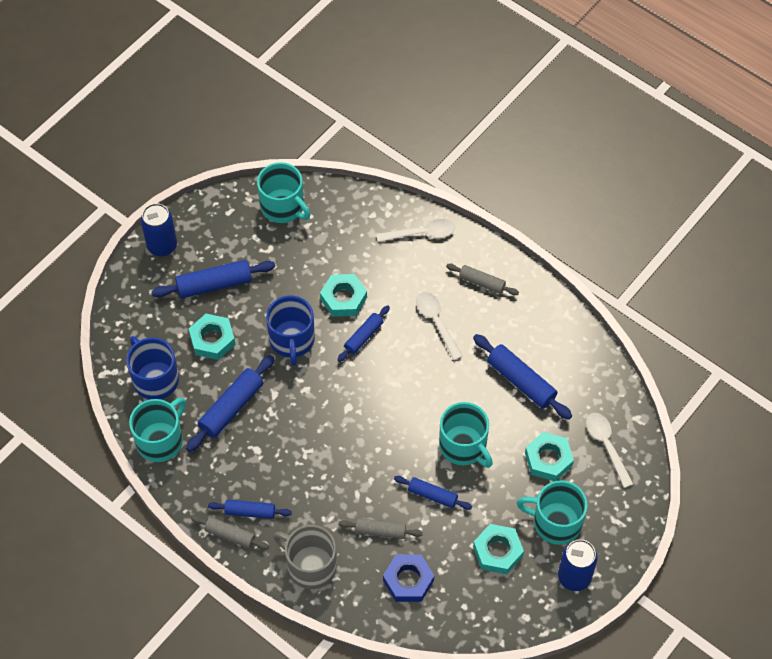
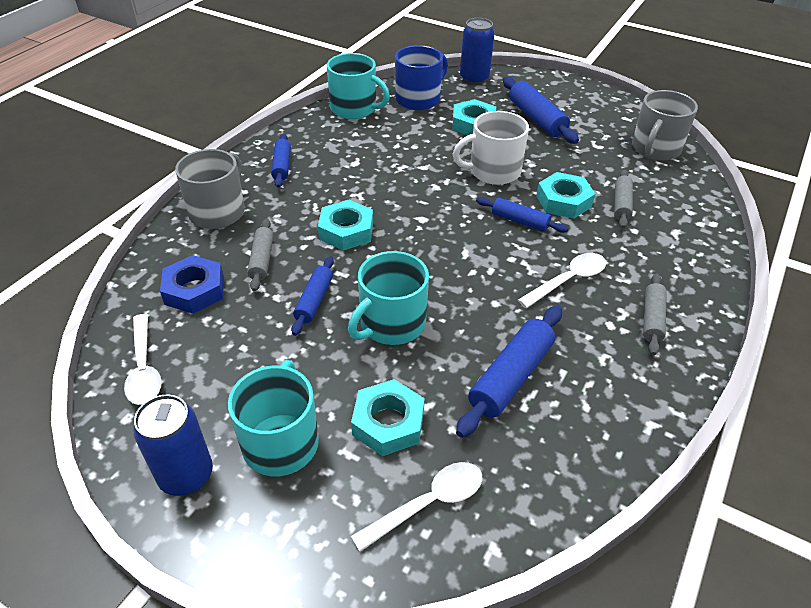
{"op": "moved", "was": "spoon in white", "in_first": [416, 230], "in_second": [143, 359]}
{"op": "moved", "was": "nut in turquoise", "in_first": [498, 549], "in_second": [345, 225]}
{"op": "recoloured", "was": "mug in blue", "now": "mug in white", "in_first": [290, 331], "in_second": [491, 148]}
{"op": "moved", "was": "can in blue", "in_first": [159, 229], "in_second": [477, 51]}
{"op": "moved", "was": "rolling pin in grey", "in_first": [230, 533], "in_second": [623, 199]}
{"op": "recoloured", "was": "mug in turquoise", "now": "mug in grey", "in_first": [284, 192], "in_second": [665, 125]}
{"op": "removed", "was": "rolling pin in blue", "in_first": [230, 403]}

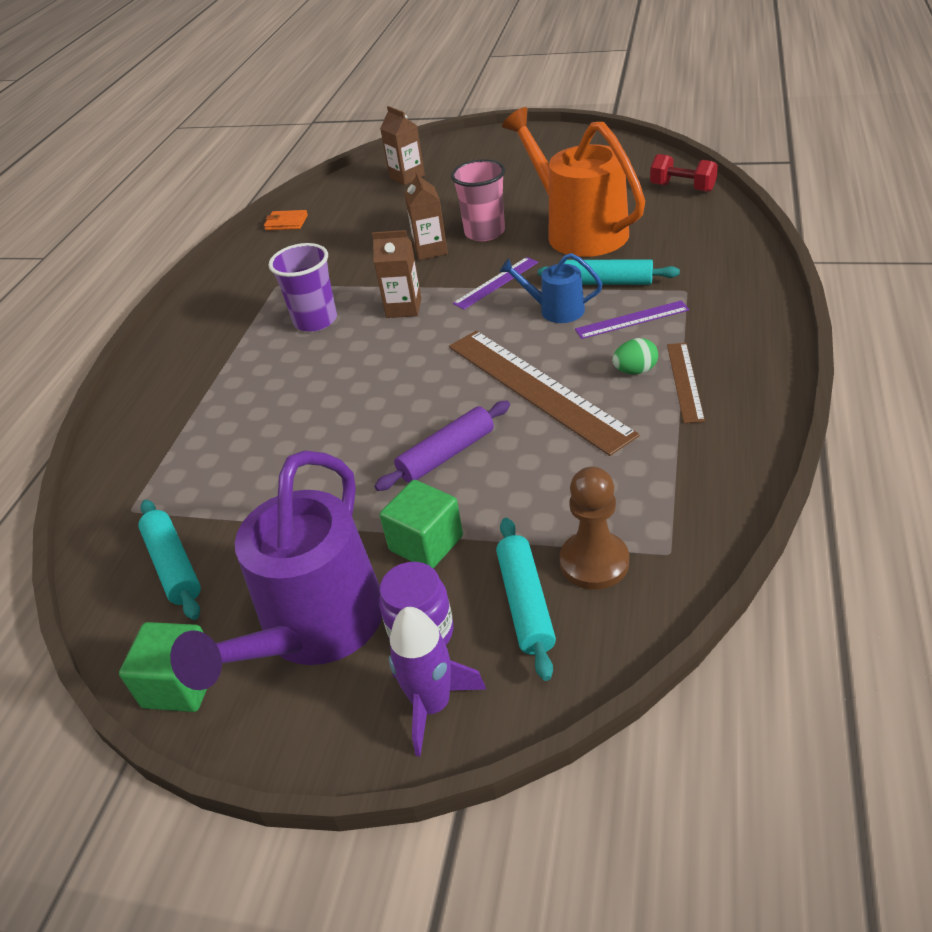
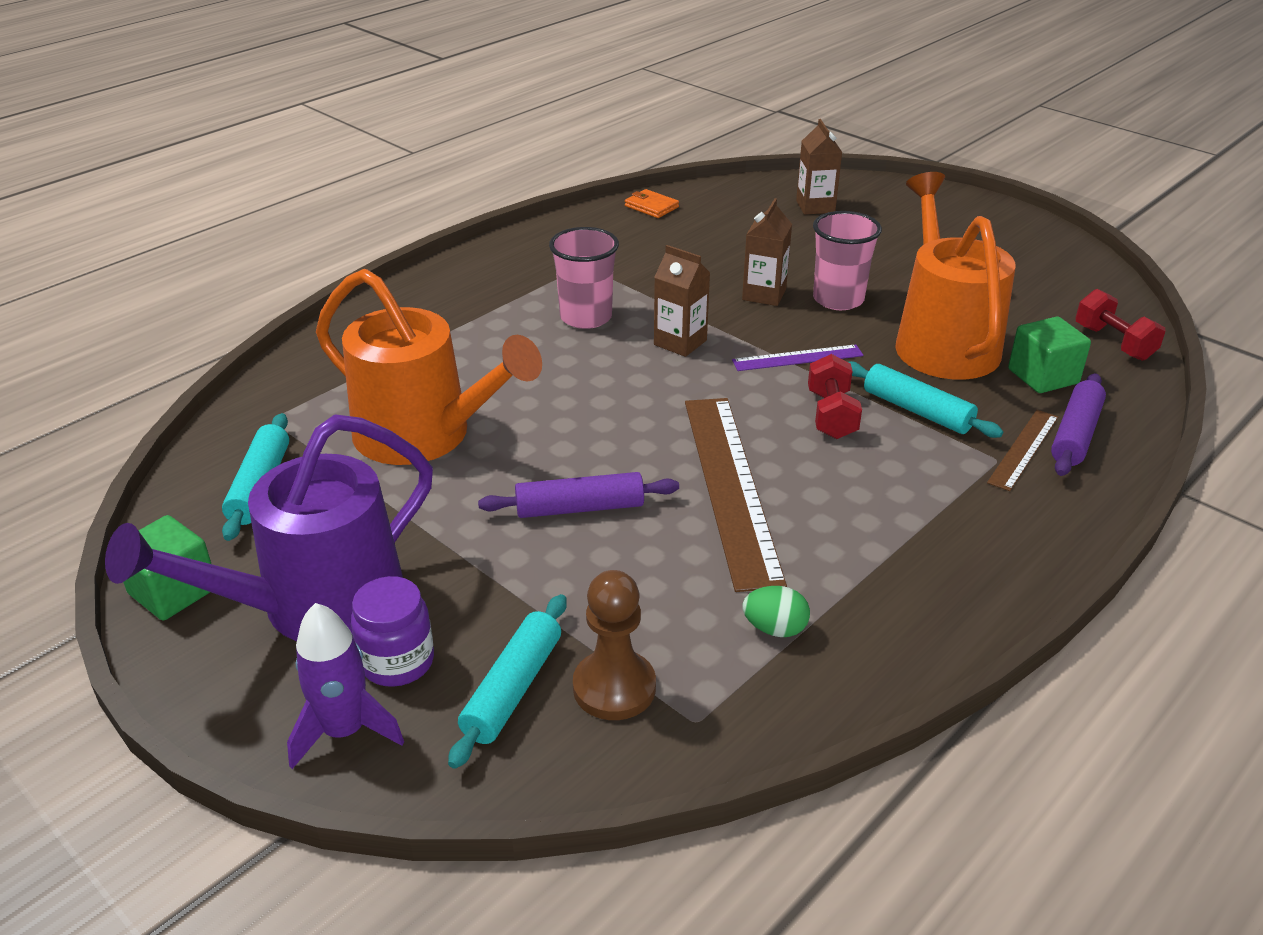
{"op": "added", "now": "watering can in orange", "in_second": [429, 367]}
{"op": "recoloured", "was": "cup in purple", "now": "cup in pink", "in_first": [303, 287], "in_second": [584, 278]}
{"op": "moved", "was": "egg in green", "in_first": [635, 356], "in_second": [776, 611]}
{"op": "replaced", "was": "watering can in blue", "now": "dumbbell in red", "in_first": [551, 288], "in_second": [835, 396]}
{"op": "moved", "was": "ruler in brown", "in_first": [686, 383], "in_second": [1022, 450]}
{"op": "moved", "was": "cube in green", "in_first": [421, 524], "in_second": [1049, 354]}
{"op": "added", "now": "rolling pin in purple", "in_second": [1078, 424]}
{"op": "removed", "was": "ruler in purple", "in_first": [632, 319]}

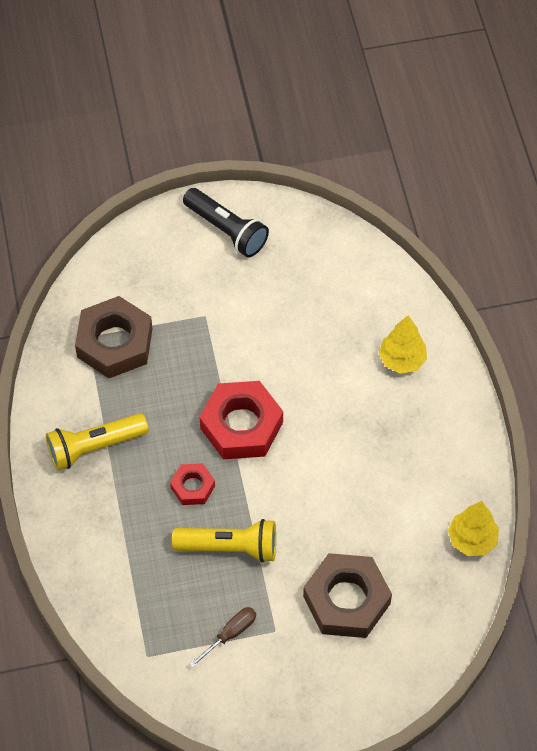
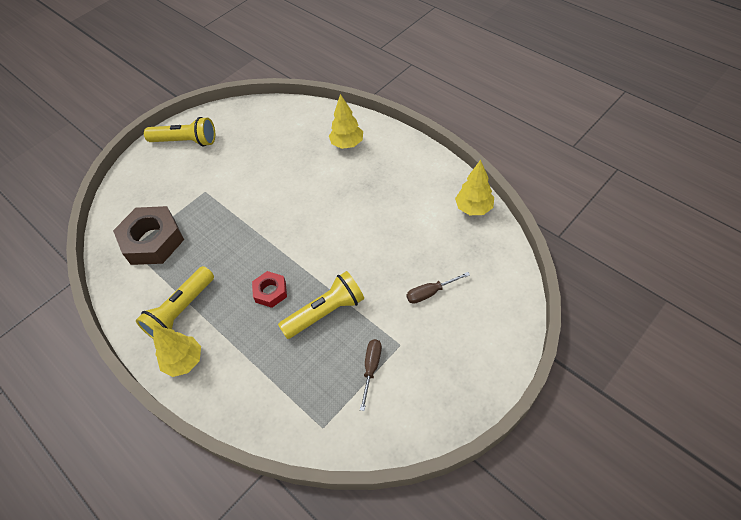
{"op": "recoloured", "was": "flashlight in black", "now": "flashlight in yellow", "in_first": [226, 222], "in_second": [179, 132]}
{"op": "added", "now": "tree in yellow", "in_second": [177, 351]}
{"op": "replaced", "was": "nut in brown", "now": "screwdriver in brown", "in_first": [347, 595], "in_second": [438, 288]}
{"op": "removed", "was": "nut in red", "in_first": [241, 420]}

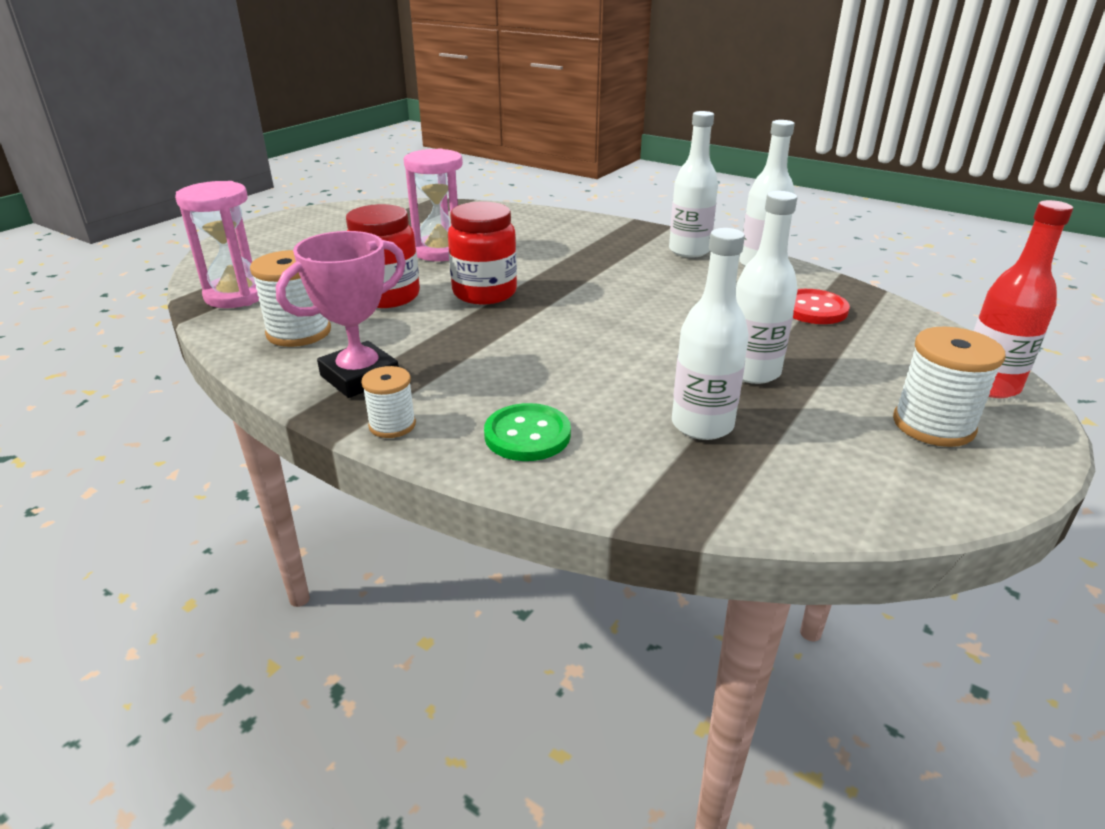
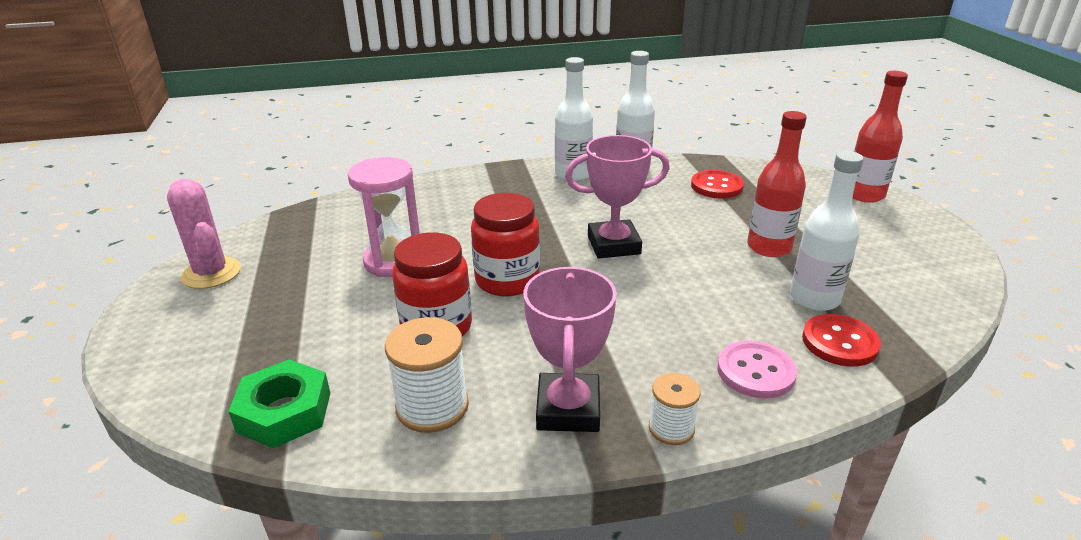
{"op": "added", "now": "cactus in pink", "in_second": [204, 234]}
{"op": "replaced", "was": "hourglass in pink", "now": "nut in green", "in_first": [217, 244], "in_second": [279, 403]}
{"op": "added", "now": "trophy in pink", "in_second": [617, 197]}
{"op": "recoloured", "was": "button in green", "now": "button in pink", "in_first": [527, 432], "in_second": [757, 369]}
{"op": "recoloured", "was": "bottle in white", "now": "bottle in red", "in_first": [767, 287], "in_second": [777, 184]}
{"op": "added", "now": "button in red", "in_second": [841, 340]}
{"op": "removed", "was": "spool in white", "in_first": [949, 387]}

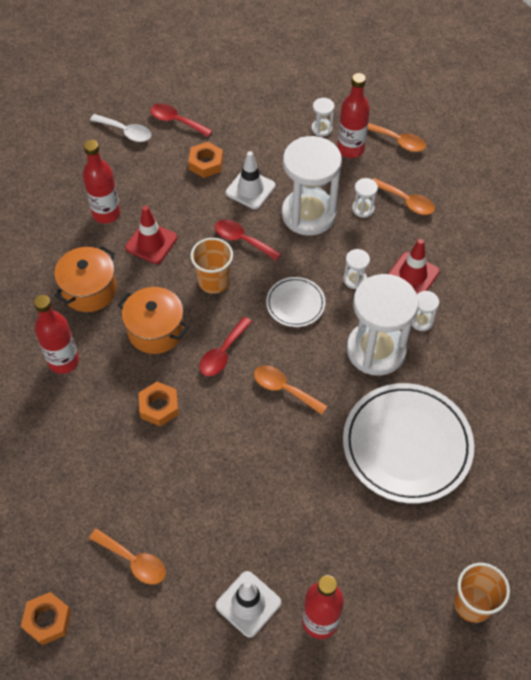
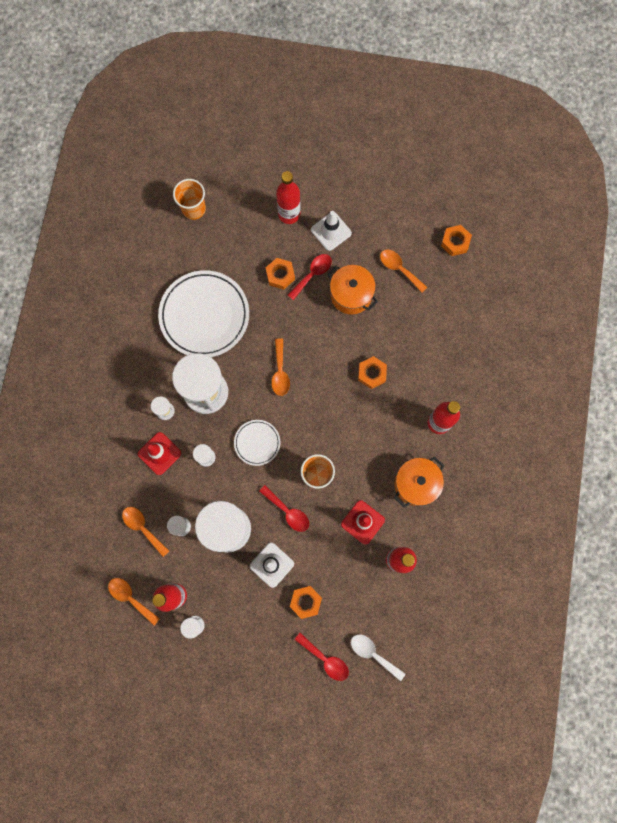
{"op": "added", "now": "nut in orange", "in_second": [280, 274]}
{"op": "turned", "was": "spoon in orange", "in_first": [290, 390], "in_second": [280, 367], "clockwise": 45}
{"op": "moved", "was": "spoon in red", "in_first": [225, 346], "in_second": [310, 277]}
{"op": "moved", "was": "pot in orange", "in_first": [153, 320], "in_second": [352, 289]}

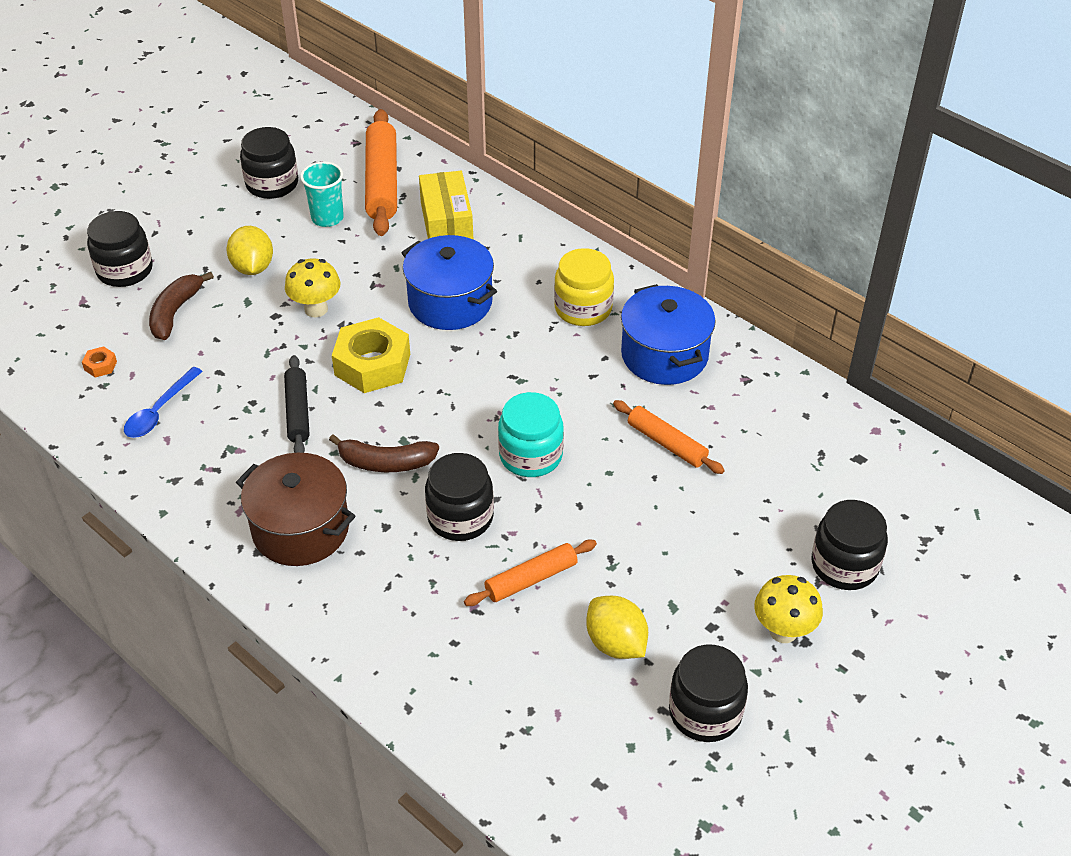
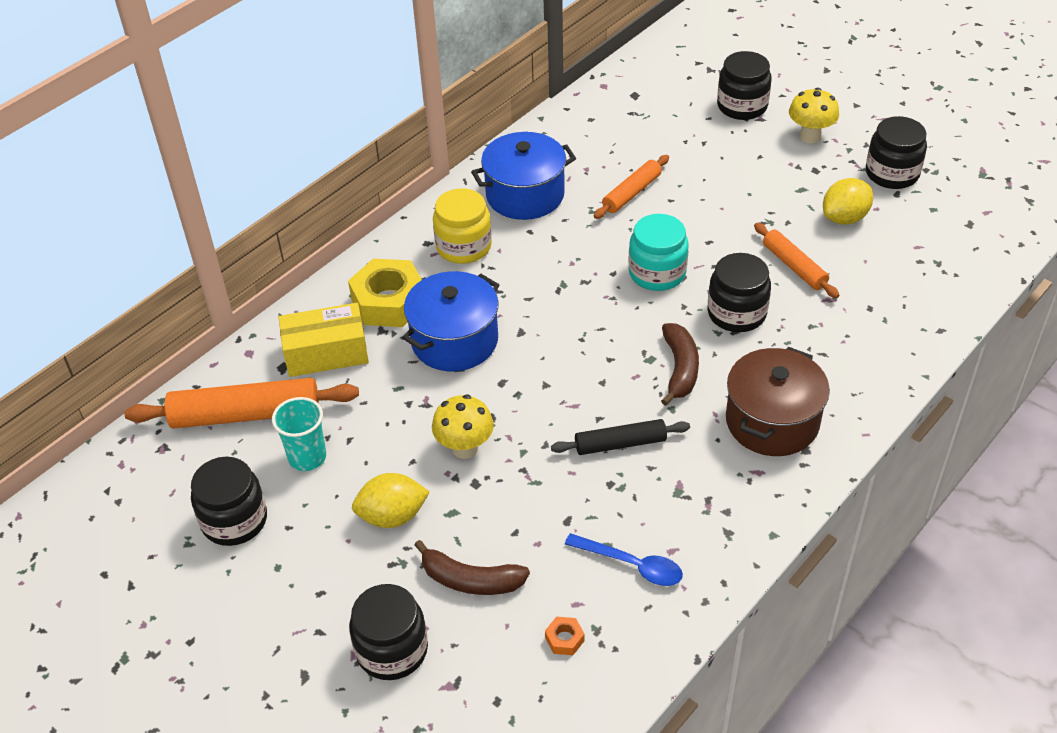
{"op": "moved", "was": "nut in yellow", "in_first": [371, 355], "in_second": [385, 293]}

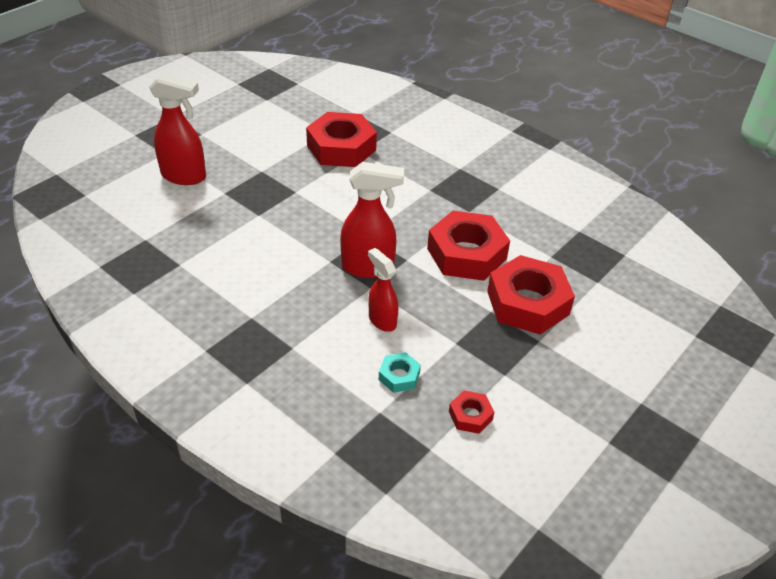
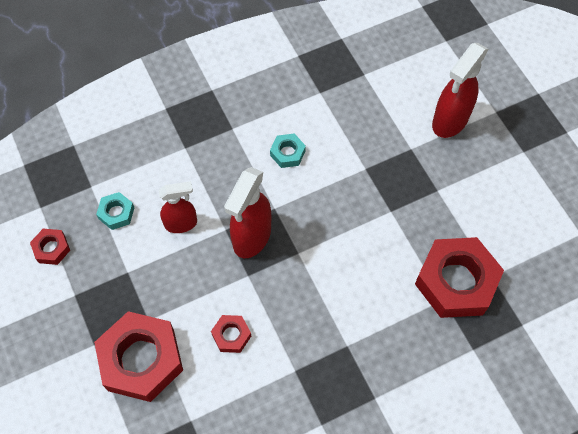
{"op": "resized", "was": "nut in red", "in_first": [468, 246], "in_second": [231, 334], "ratio": 0.46}
{"op": "added", "now": "nut in turquoise", "in_second": [288, 150]}

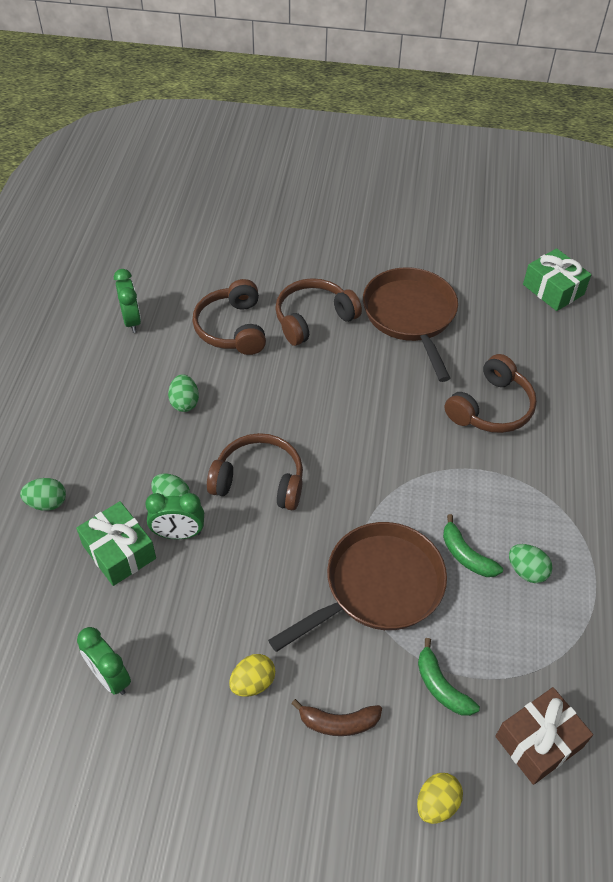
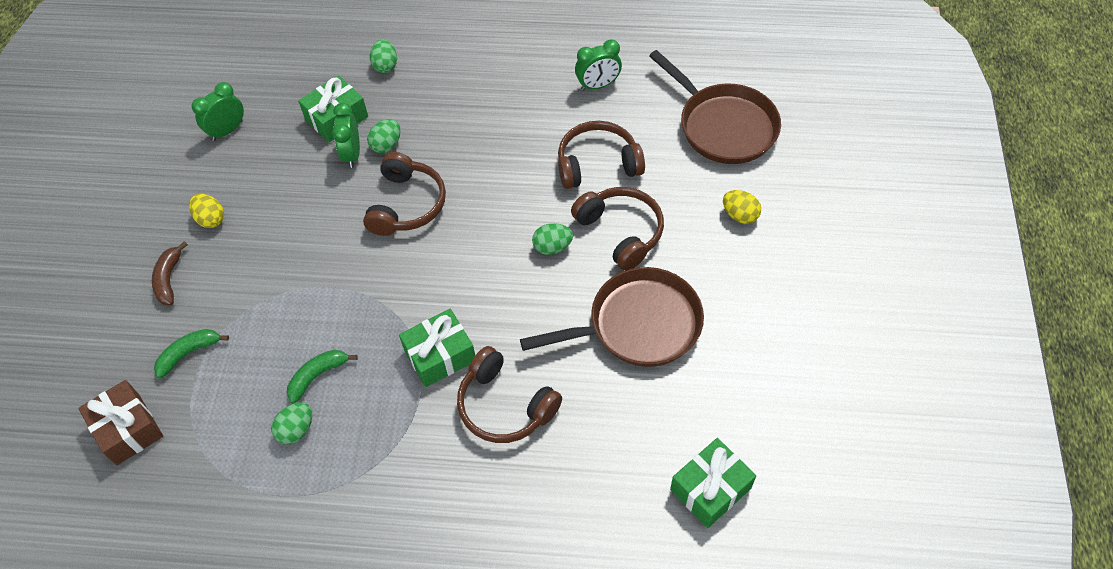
{"op": "added", "now": "gift in green", "in_second": [437, 348]}
{"op": "moved", "was": "egg in green", "in_first": [183, 393], "in_second": [552, 239]}
{"op": "moved", "was": "pan in brown", "in_first": [357, 587], "in_second": [715, 107]}
{"op": "moved", "was": "egg in yellow", "in_first": [440, 798], "in_second": [742, 207]}

